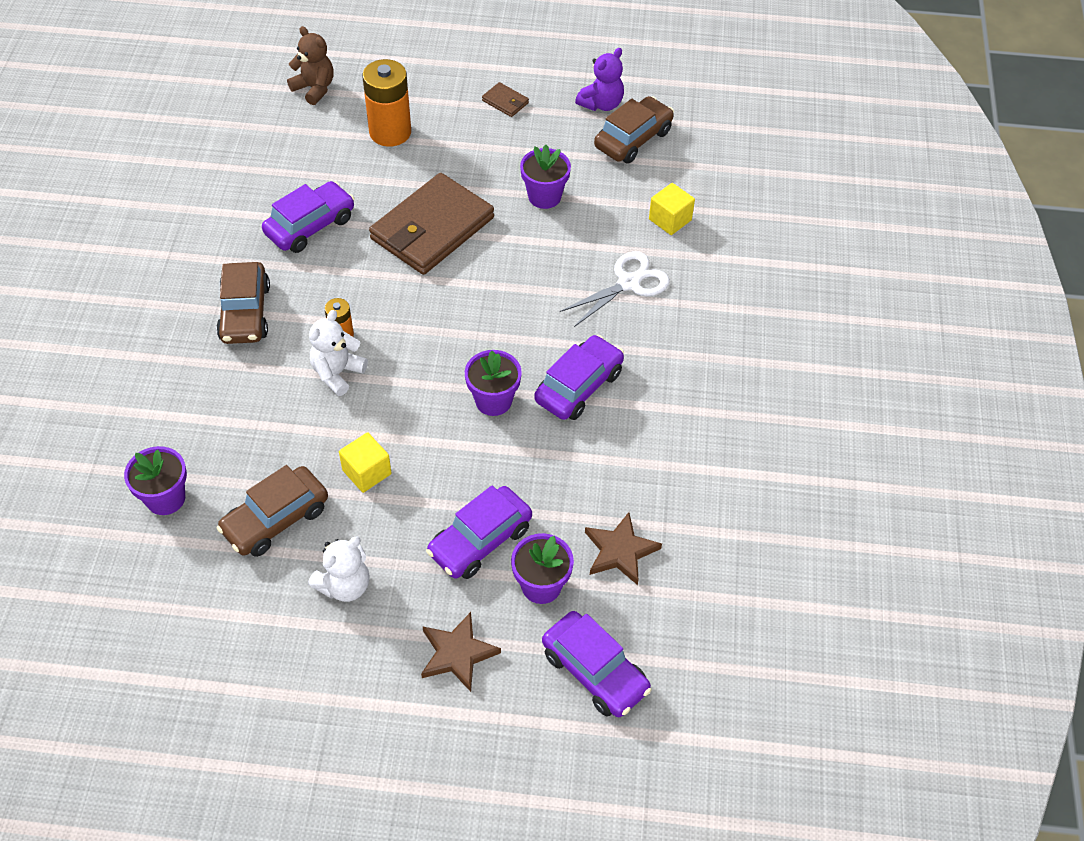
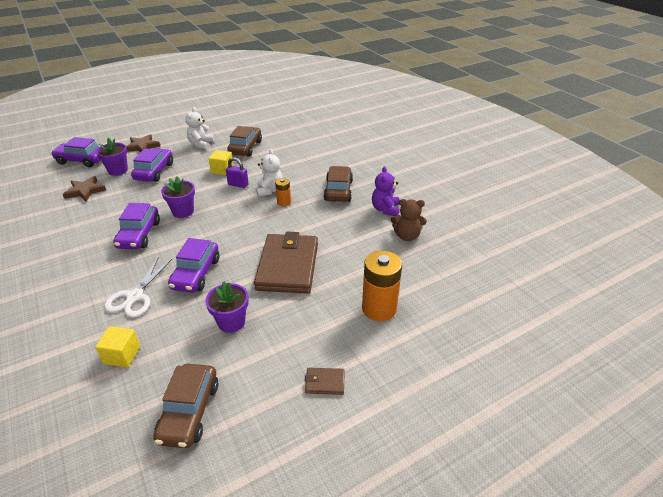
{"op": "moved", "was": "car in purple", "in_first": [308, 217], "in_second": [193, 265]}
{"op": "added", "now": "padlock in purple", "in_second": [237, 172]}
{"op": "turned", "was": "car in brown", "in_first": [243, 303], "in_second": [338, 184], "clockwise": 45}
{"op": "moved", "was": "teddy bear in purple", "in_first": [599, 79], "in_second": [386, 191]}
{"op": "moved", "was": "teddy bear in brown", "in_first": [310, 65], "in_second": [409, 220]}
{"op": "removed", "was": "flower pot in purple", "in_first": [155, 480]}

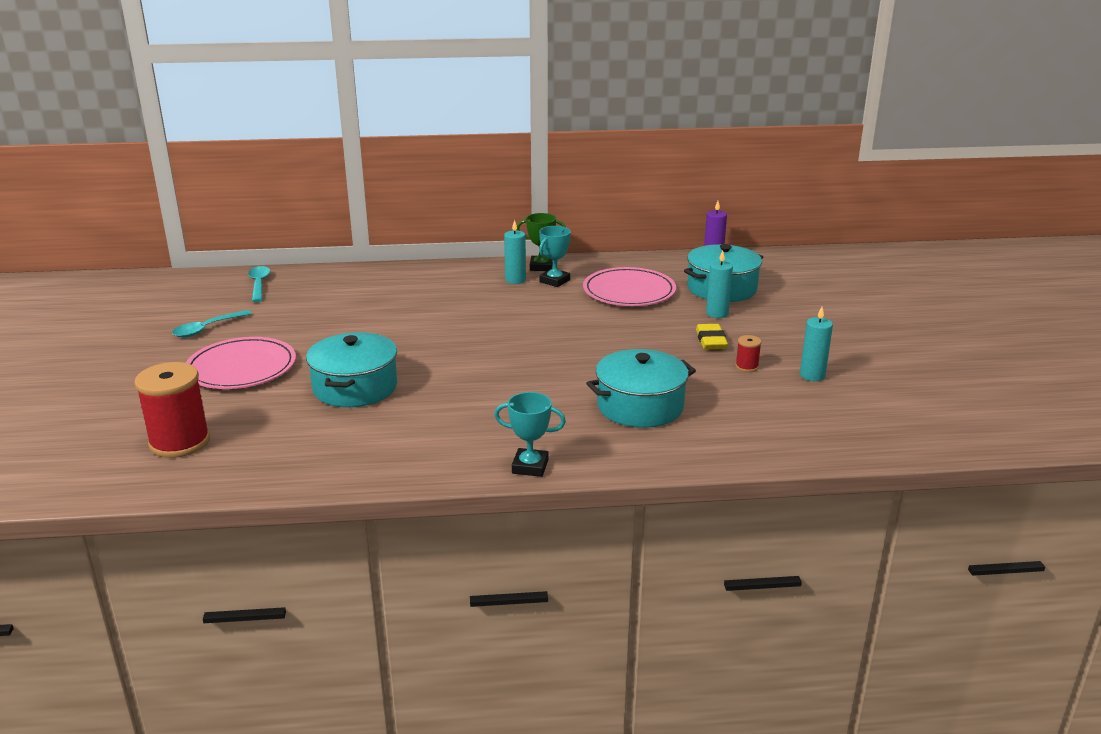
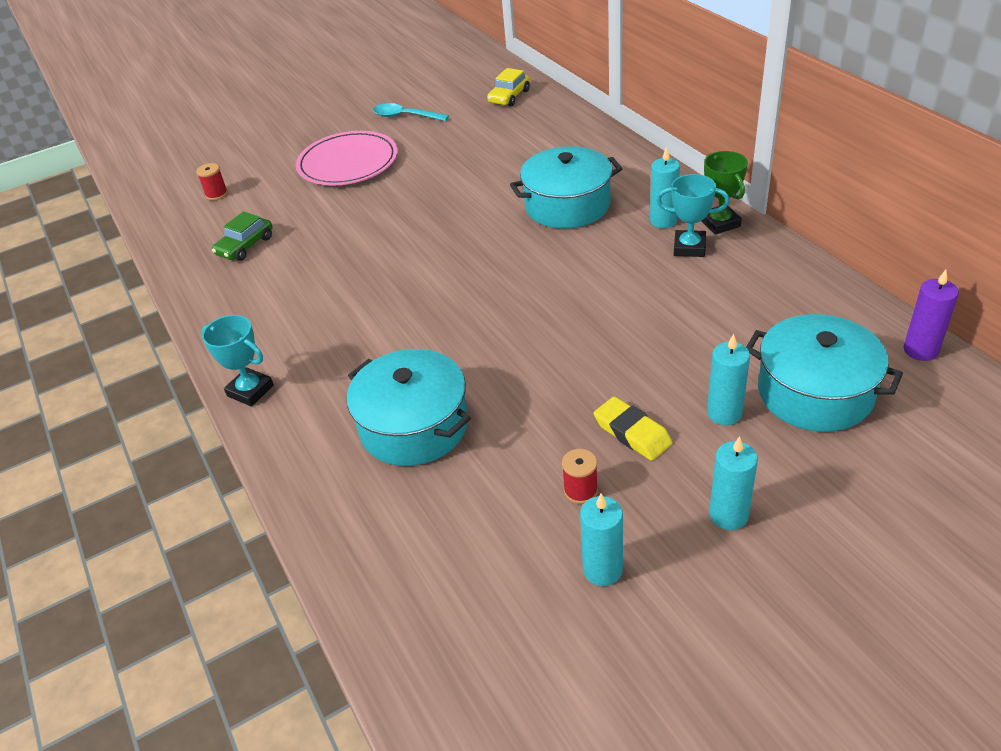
{"op": "resized", "was": "spool in red", "in_first": [172, 410], "in_second": [212, 181], "ratio": 0.45}
{"op": "turned", "was": "trophy in turquoise", "in_first": [530, 434], "in_second": [238, 361], "clockwise": -45}
{"op": "added", "now": "car in green", "in_second": [242, 236]}
{"op": "replaced", "was": "spoon in turquoise", "now": "car in yellow", "in_first": [259, 284], "in_second": [508, 87]}
{"op": "moved", "was": "pot in turquoise", "in_first": [351, 369], "in_second": [566, 187]}
{"op": "turned", "was": "eraser in yellow", "in_first": [712, 336], "in_second": [633, 429], "clockwise": 75}
{"op": "added", "now": "candle in turquoise", "in_second": [733, 483]}
{"op": "removed", "was": "plate in pink", "in_first": [629, 286]}

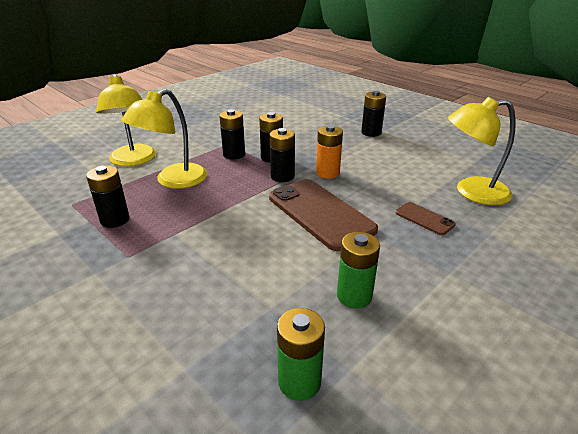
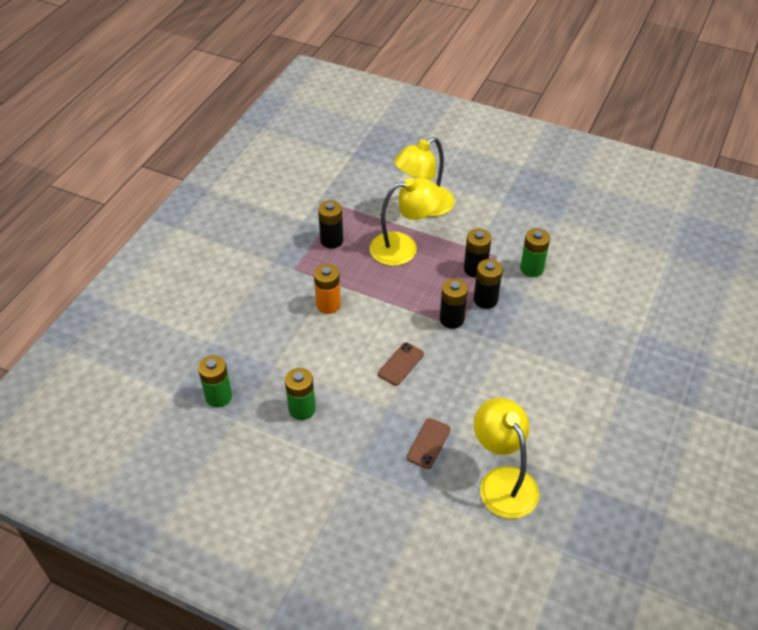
{"op": "moved", "was": "battery in orange", "in_first": [329, 152], "in_second": [327, 289]}
{"op": "turned", "was": "lamp in yellow", "in_first": [164, 139], "in_second": [405, 222], "clockwise": 150}
{"op": "resized", "was": "phone in brown", "in_first": [323, 215], "in_second": [401, 364], "ratio": 0.47}
{"op": "added", "now": "battery in green", "in_second": [535, 252]}
{"op": "removed", "was": "battery in black", "in_first": [373, 114]}

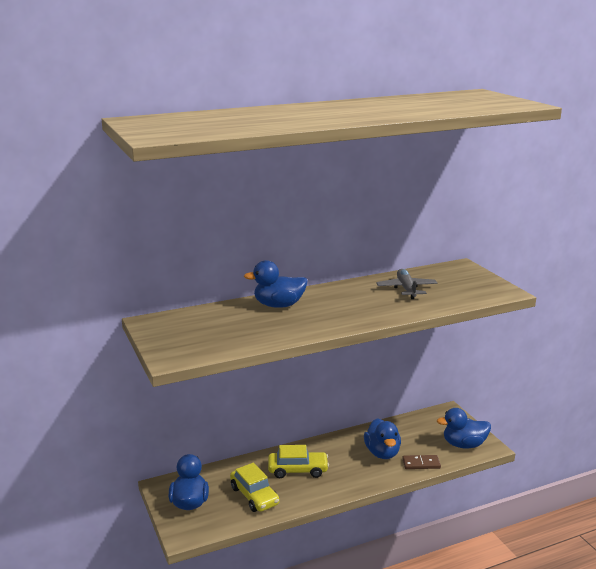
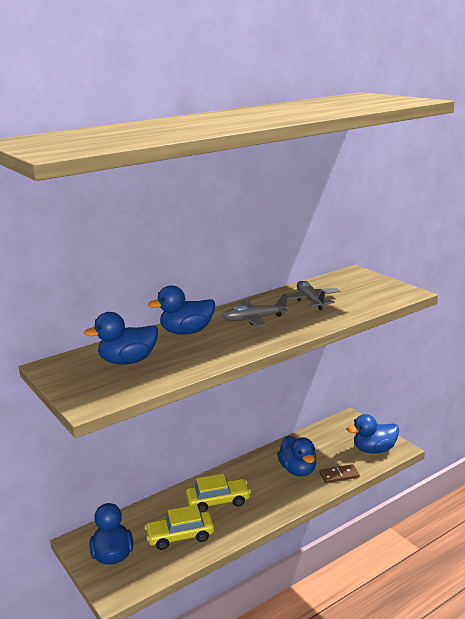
{"op": "added", "now": "duck in blue", "in_second": [121, 338]}
{"op": "turned", "was": "car in yellow", "in_first": [254, 487], "in_second": [179, 527], "clockwise": 120}
{"op": "added", "now": "plane in grey", "in_second": [255, 310]}

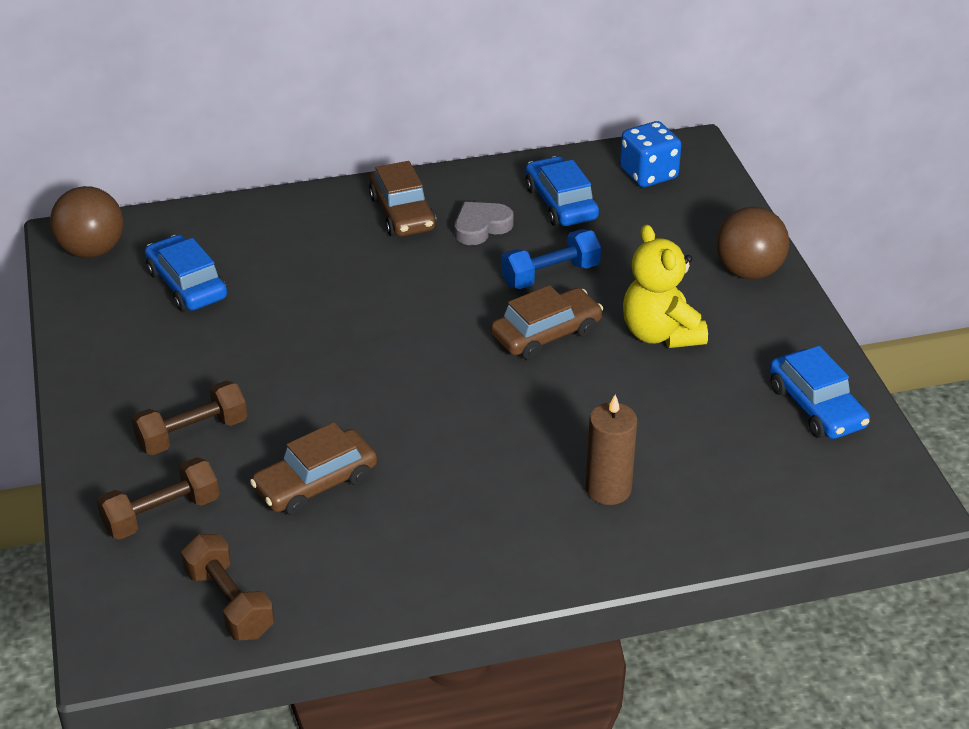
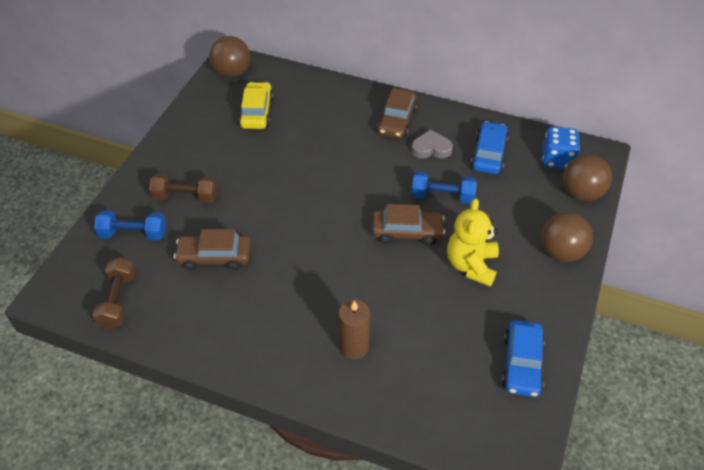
{"op": "recoloured", "was": "dumbbell in brown", "now": "dumbbell in blue", "in_first": [158, 498], "in_second": [130, 225]}
{"op": "recoloured", "was": "car in blue", "now": "car in yellow", "in_first": [186, 273], "in_second": [256, 105]}
{"op": "added", "now": "ball in brown", "in_second": [587, 177]}

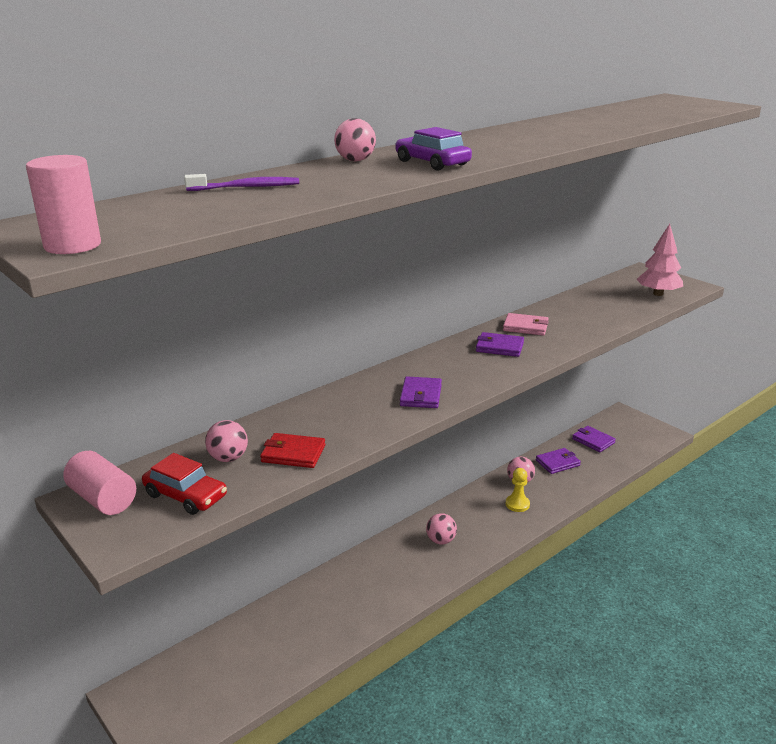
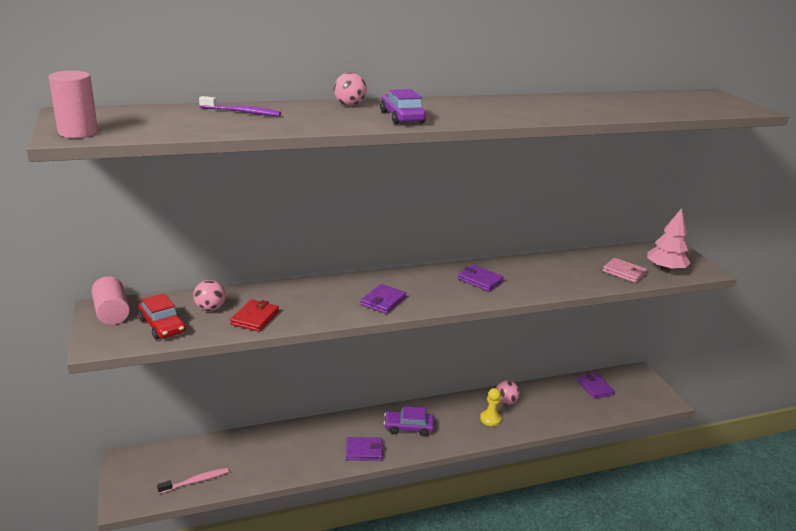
{"op": "added", "now": "toothbrush in pink", "in_second": [193, 481]}
{"op": "turned", "was": "wallet in red", "in_first": [292, 450], "in_second": [254, 315], "clockwise": 75}
{"op": "moved", "was": "wallet in purple", "in_first": [558, 461], "in_second": [365, 449]}
{"op": "replaced", "was": "ball in pink", "now": "car in purple", "in_first": [441, 528], "in_second": [409, 421]}
{"op": "moved", "was": "wallet in pink", "in_first": [526, 324], "in_second": [625, 270]}

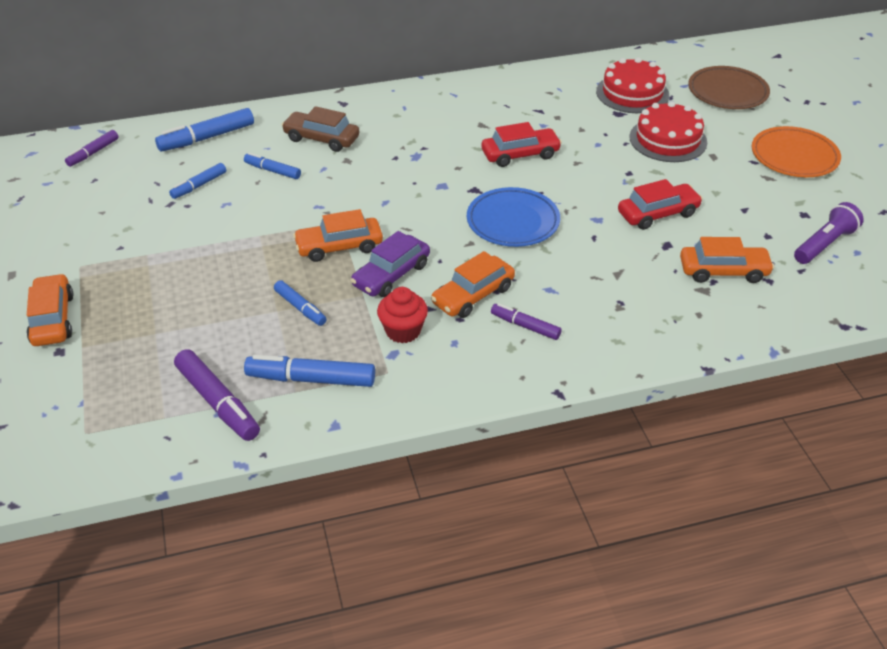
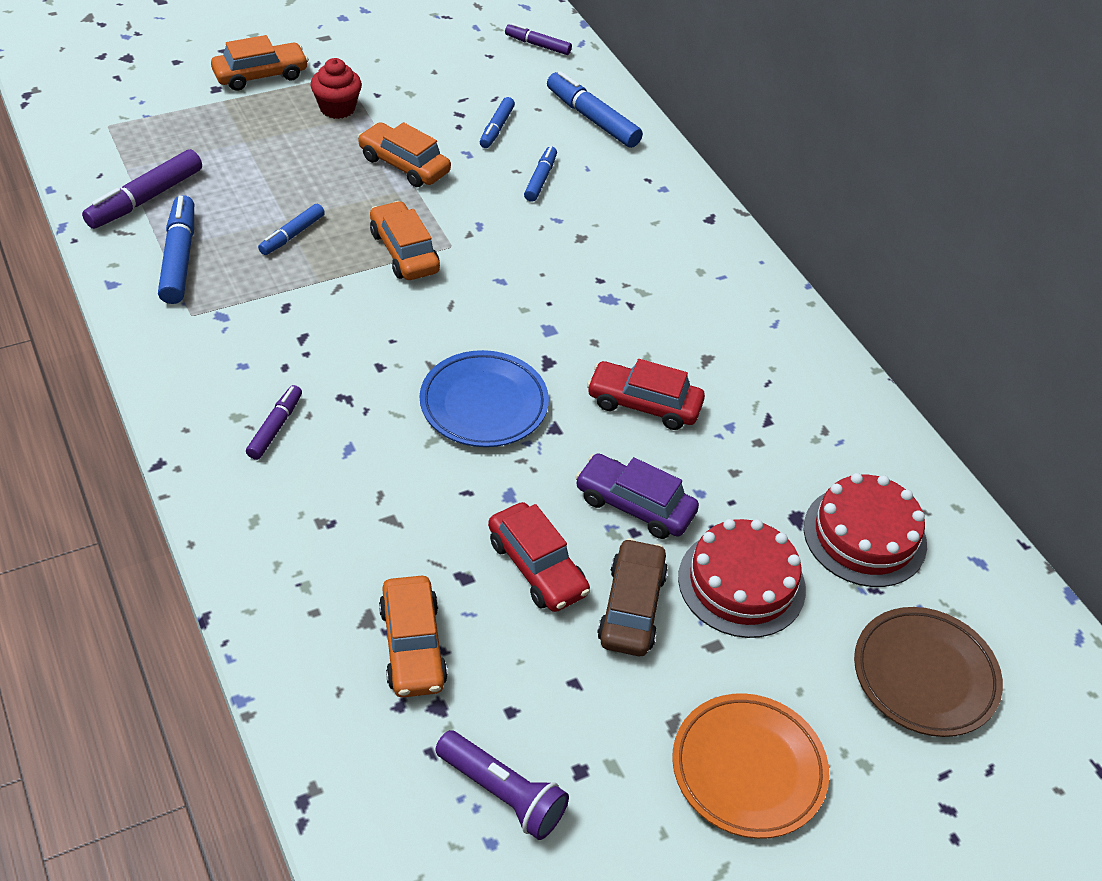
{"op": "moved", "was": "cupcake in red", "in_first": [402, 315], "in_second": [336, 88]}
{"op": "moved", "was": "car in orange", "in_first": [473, 284], "in_second": [404, 154]}
{"op": "turned", "was": "marker in blue", "in_first": [197, 181], "in_second": [497, 122], "clockwise": -105}
{"op": "moved", "was": "car in purple", "in_first": [390, 264], "in_second": [637, 496]}
{"op": "turned", "was": "car in red", "in_first": [522, 144], "in_second": [646, 394], "clockwise": 135}
{"op": "moved", "was": "car in brown", "in_first": [320, 129], "in_second": [632, 597]}

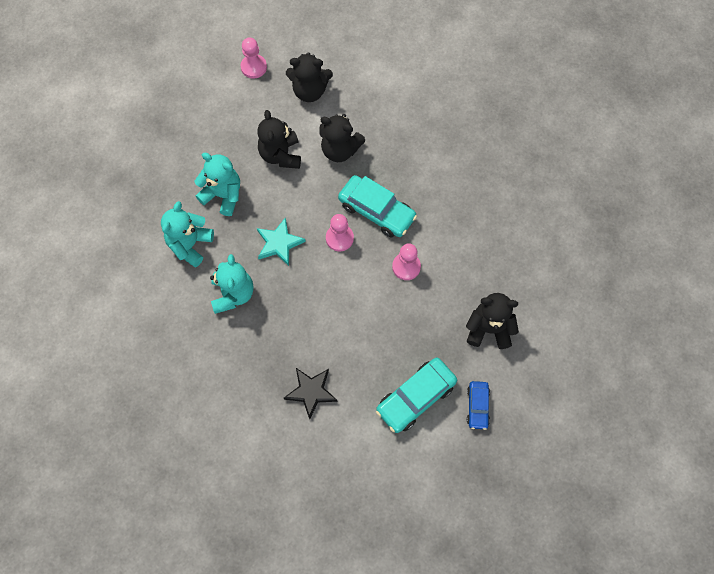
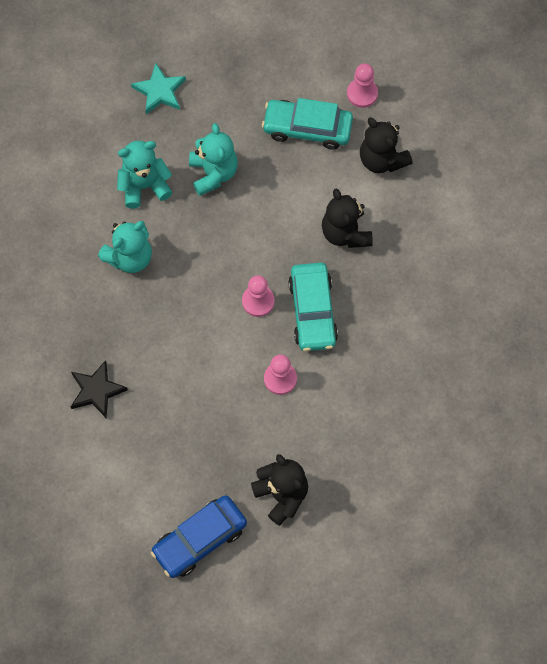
{"op": "moved", "was": "star in turquoise", "in_first": [281, 241], "in_second": [158, 88]}
{"op": "resized", "was": "car in blue", "in_first": [478, 405], "in_second": [199, 536], "ratio": 1.76}
{"op": "moved", "was": "car in turquoise", "in_first": [416, 395], "in_second": [307, 124]}
{"op": "removed", "was": "teddy bear in black", "in_first": [279, 139]}

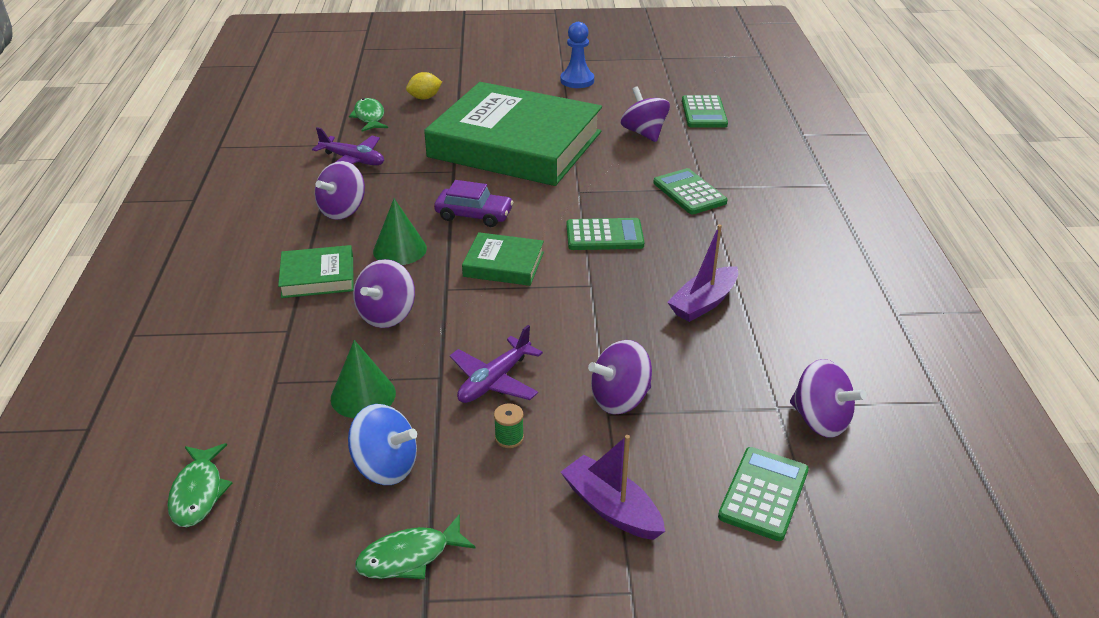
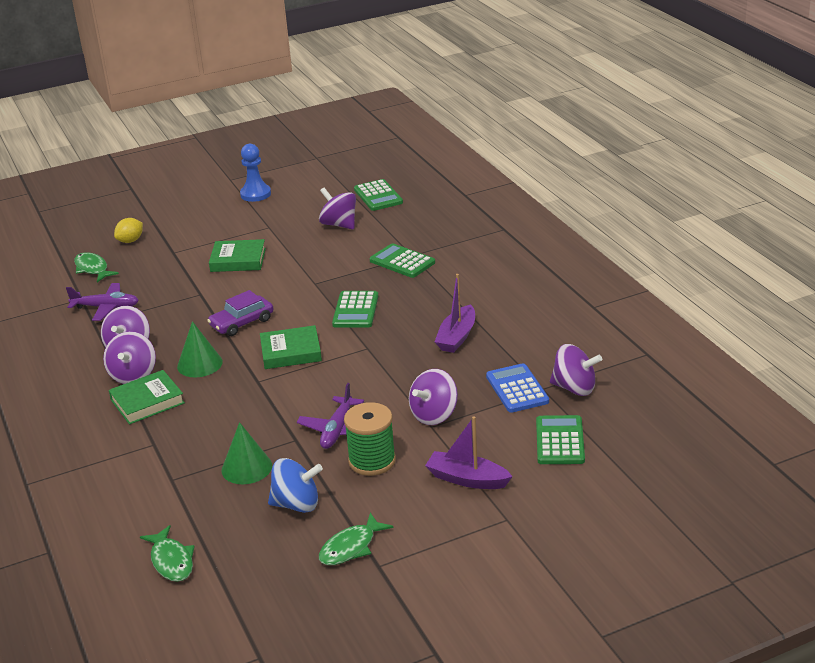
{"op": "moved", "was": "spinning top in purple", "in_first": [384, 293], "in_second": [129, 357]}
{"op": "turned", "was": "car in purple", "in_first": [473, 203], "in_second": [240, 313], "clockwise": 150}
{"op": "resized", "was": "book in green", "in_first": [513, 134], "in_second": [237, 255], "ratio": 0.41}
{"op": "turned", "was": "calculator in green", "in_first": [605, 234], "in_second": [355, 309], "clockwise": 120}
{"op": "resized", "was": "spool in green", "in_first": [509, 425], "in_second": [370, 439], "ratio": 2.18}
{"op": "added", "now": "calculator in blue", "in_second": [517, 388]}

